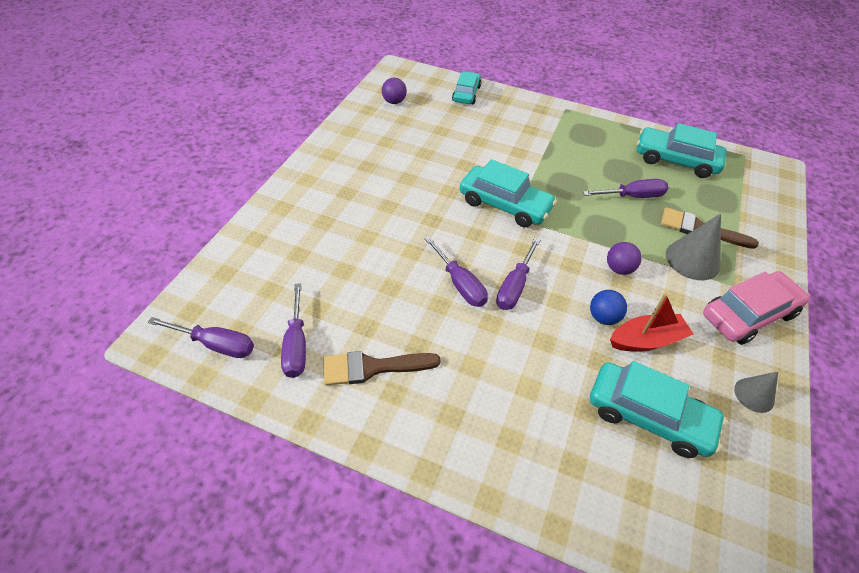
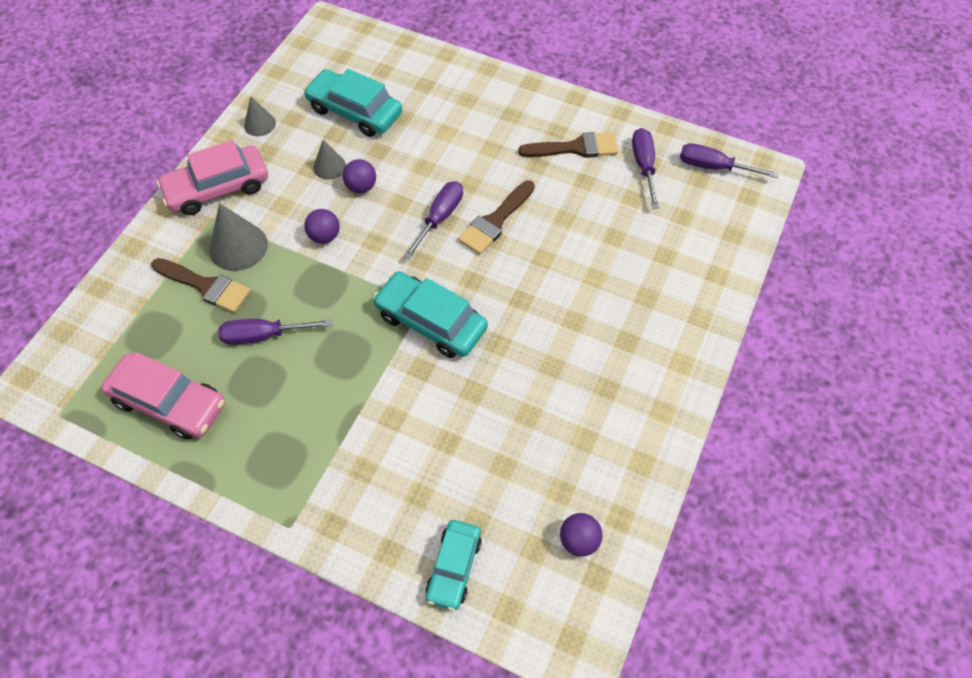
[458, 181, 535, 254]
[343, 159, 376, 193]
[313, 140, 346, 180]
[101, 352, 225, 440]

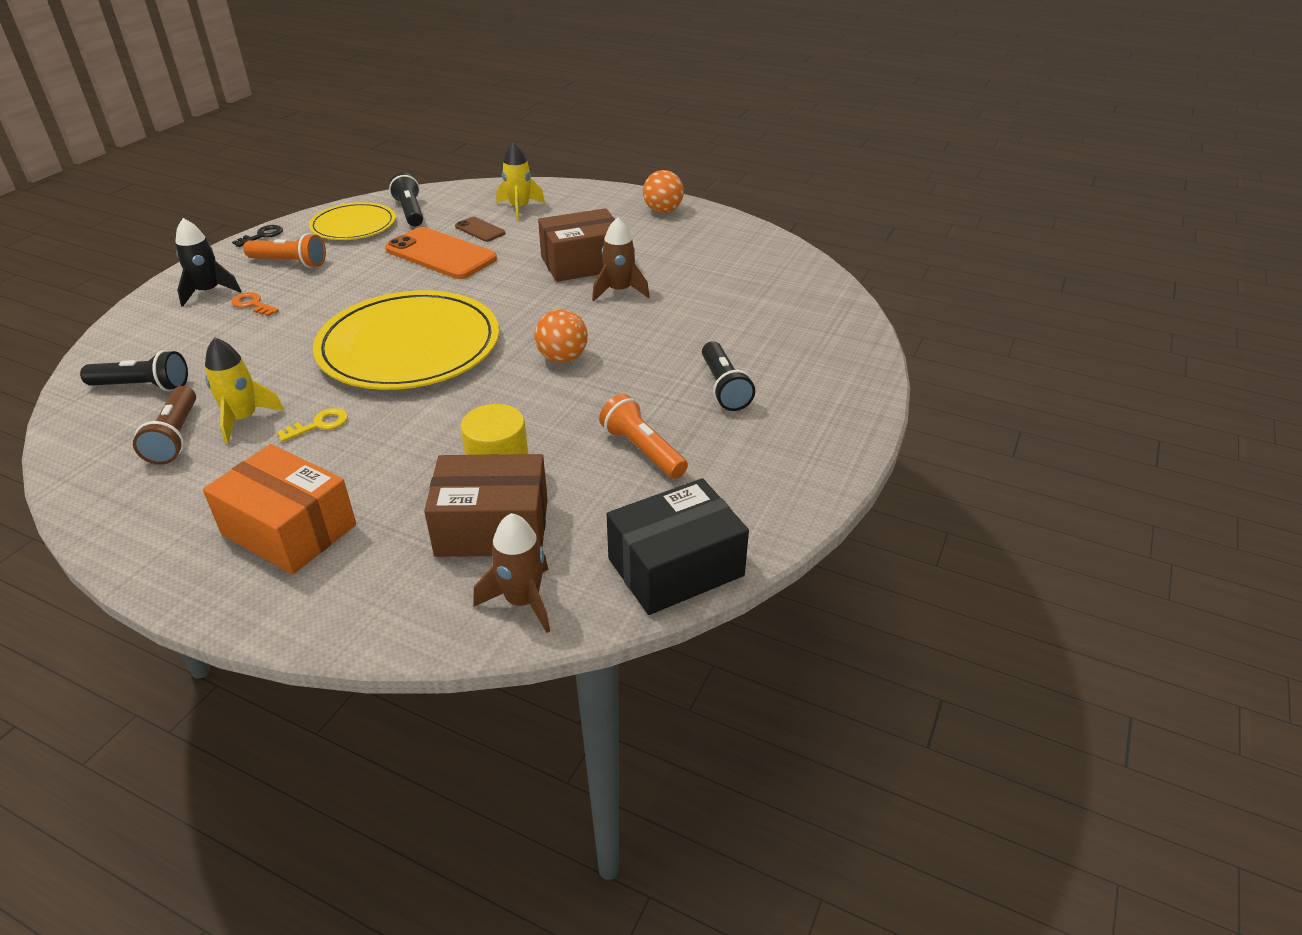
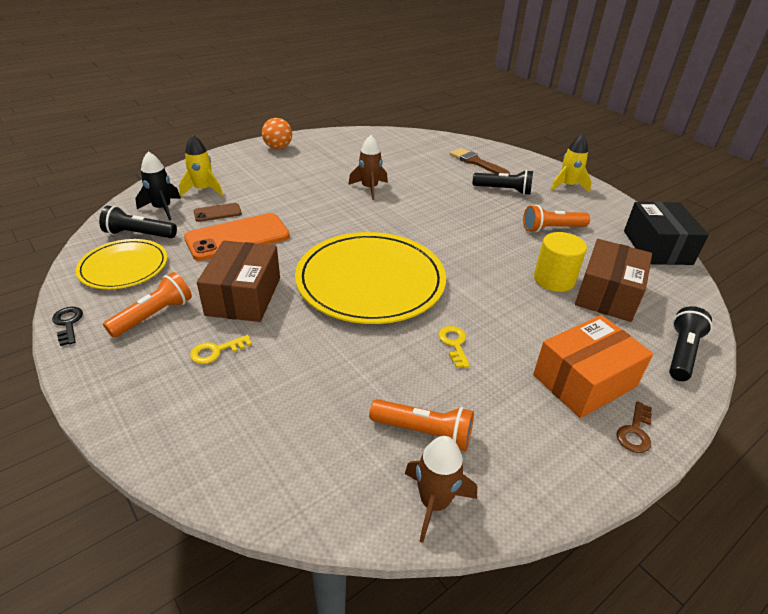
[669, 306, 712, 381]
[369, 399, 474, 451]
[135, 152, 181, 220]
[551, 134, 592, 193]
[190, 335, 252, 364]
[405, 436, 477, 543]
[534, 309, 588, 363] (first image)
[197, 241, 280, 322]
[450, 148, 510, 175]
[616, 401, 652, 453]

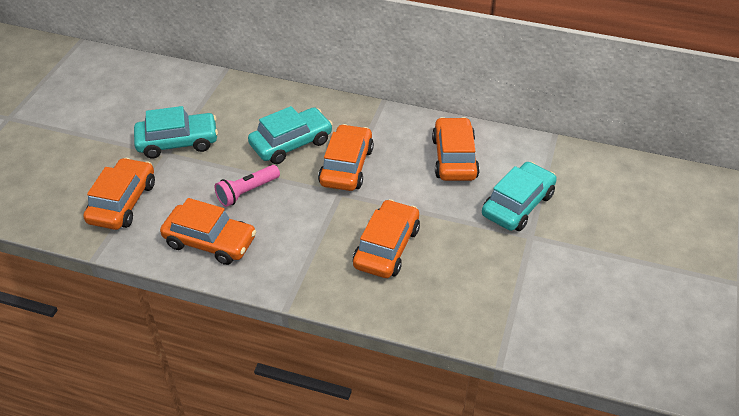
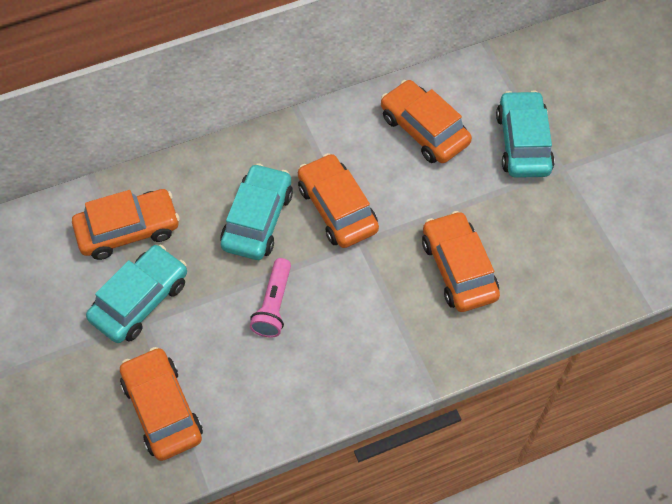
[72, 189, 180, 260]

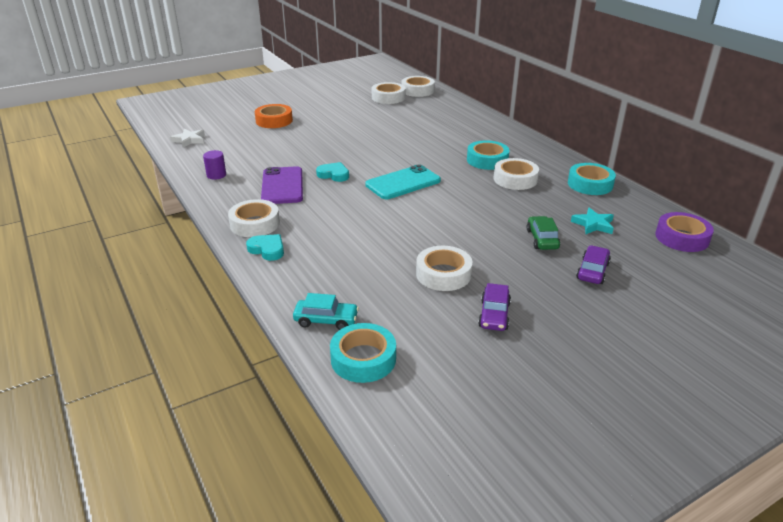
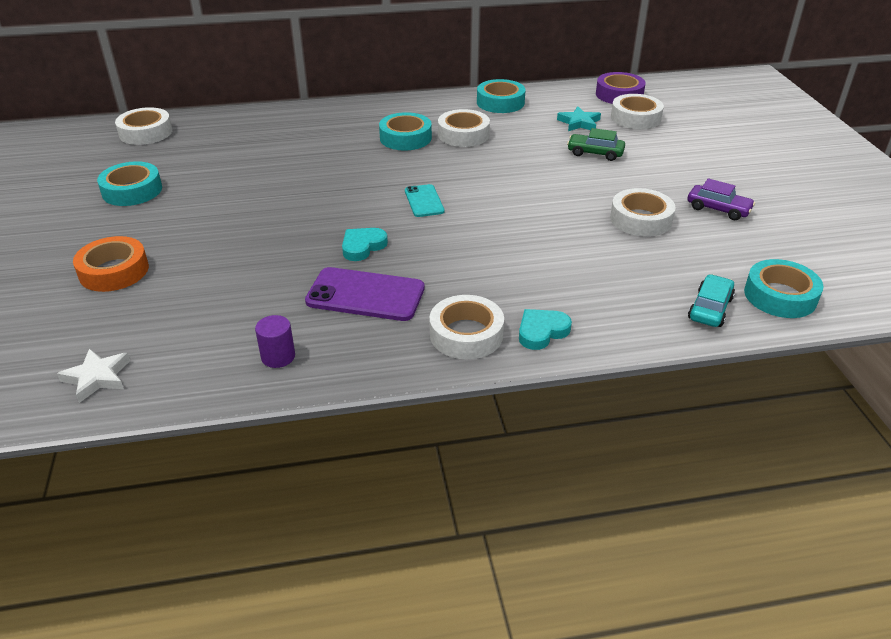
[405, 184, 445, 217]
[611, 94, 664, 129]
[576, 245, 611, 284] (first image)
[97, 161, 162, 206]

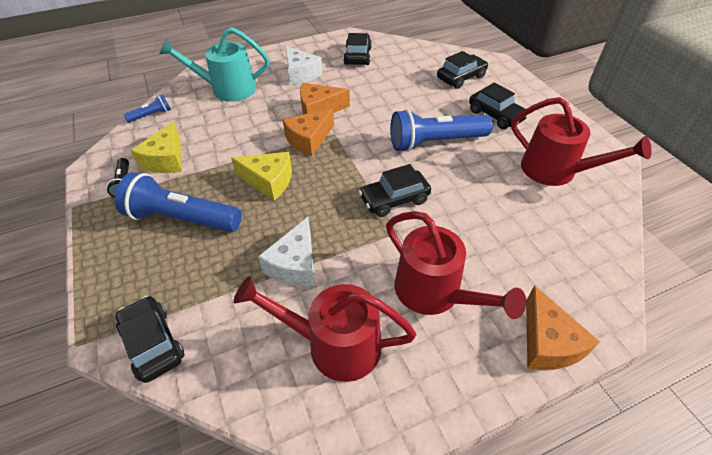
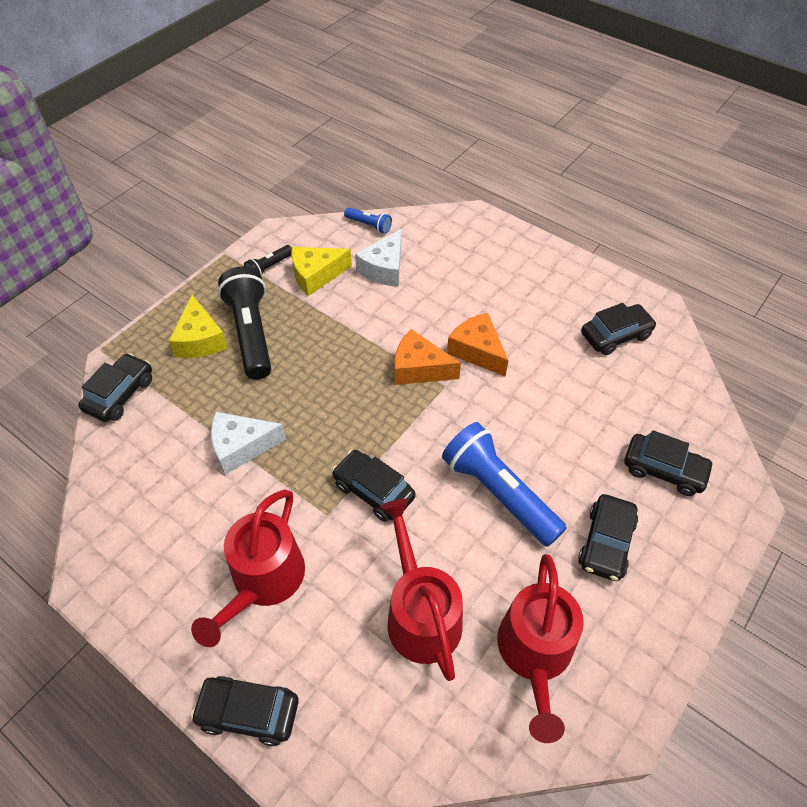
[218, 266, 271, 380]
[159, 27, 269, 101] (first image)
[169, 295, 228, 358]
[380, 499, 463, 681]
[355, 229, 401, 287]
[191, 676, 299, 746]

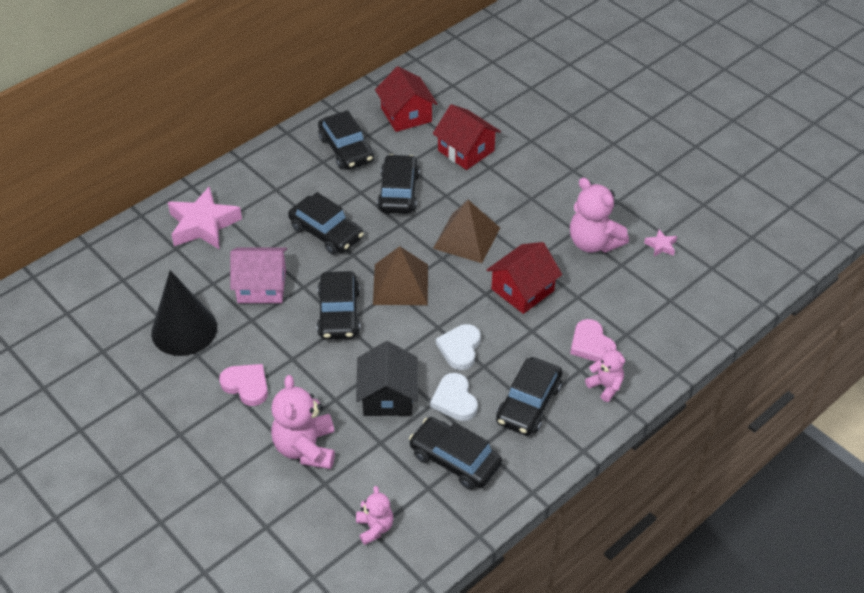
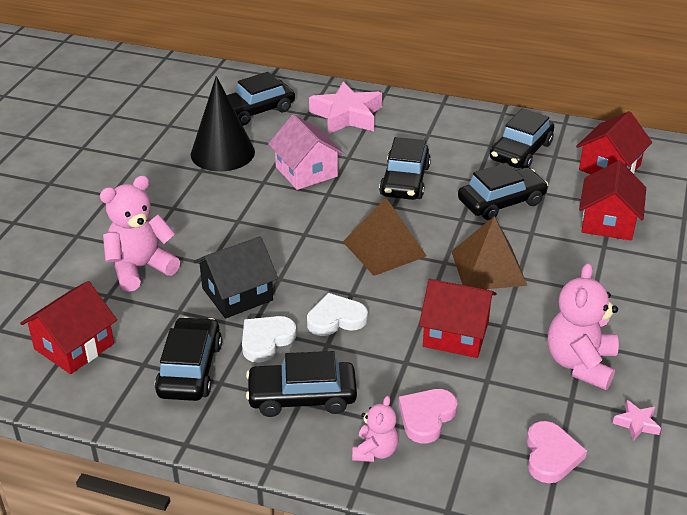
[527, 421, 587, 483]
[227, 72, 295, 126]
[20, 281, 117, 374]

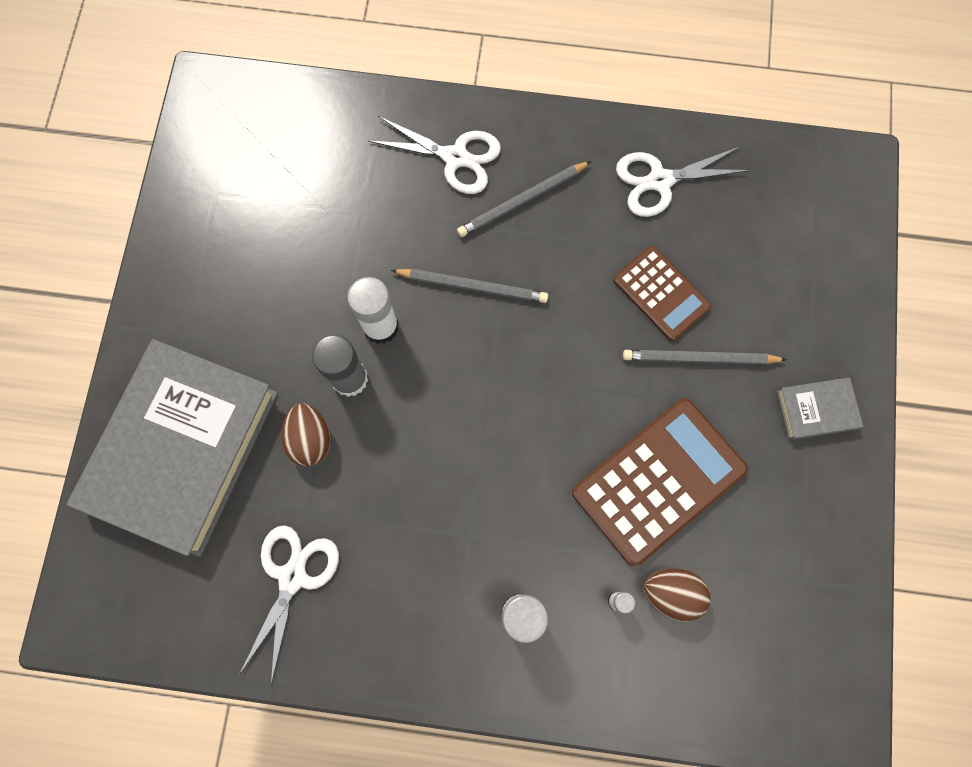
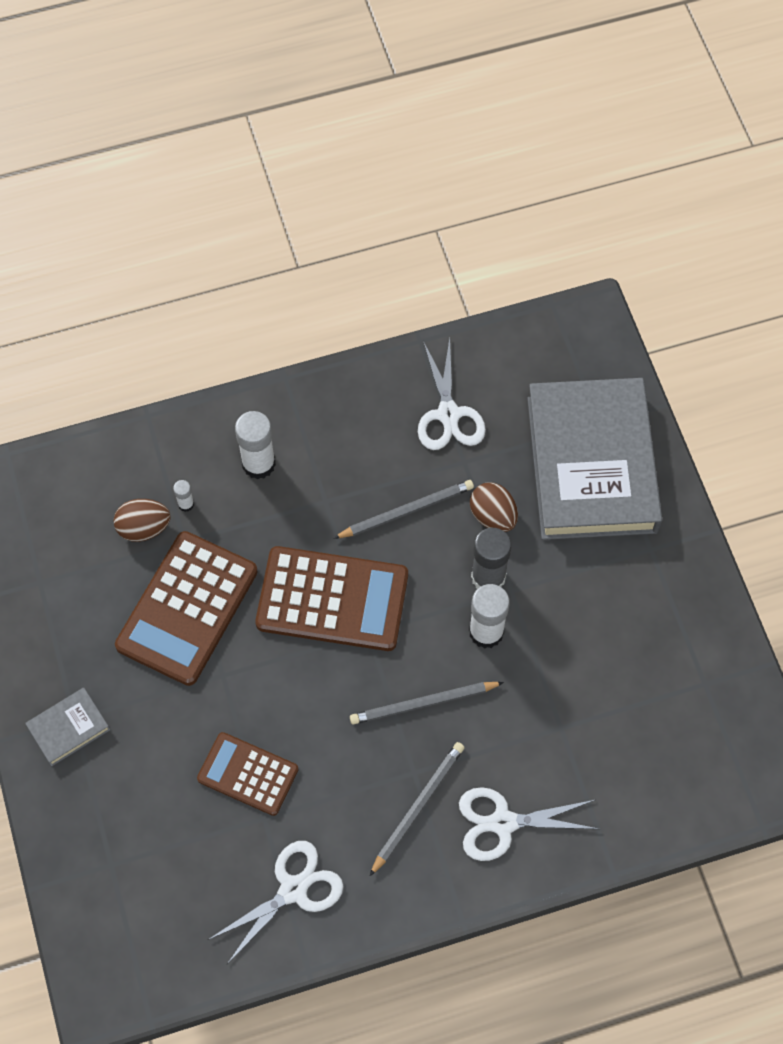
[333, 480, 474, 539]
[255, 546, 408, 651]

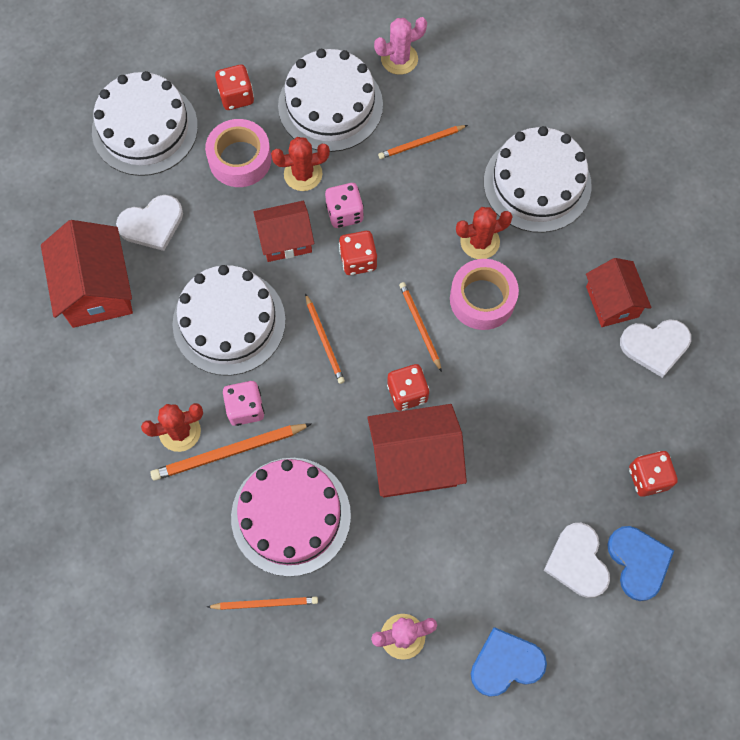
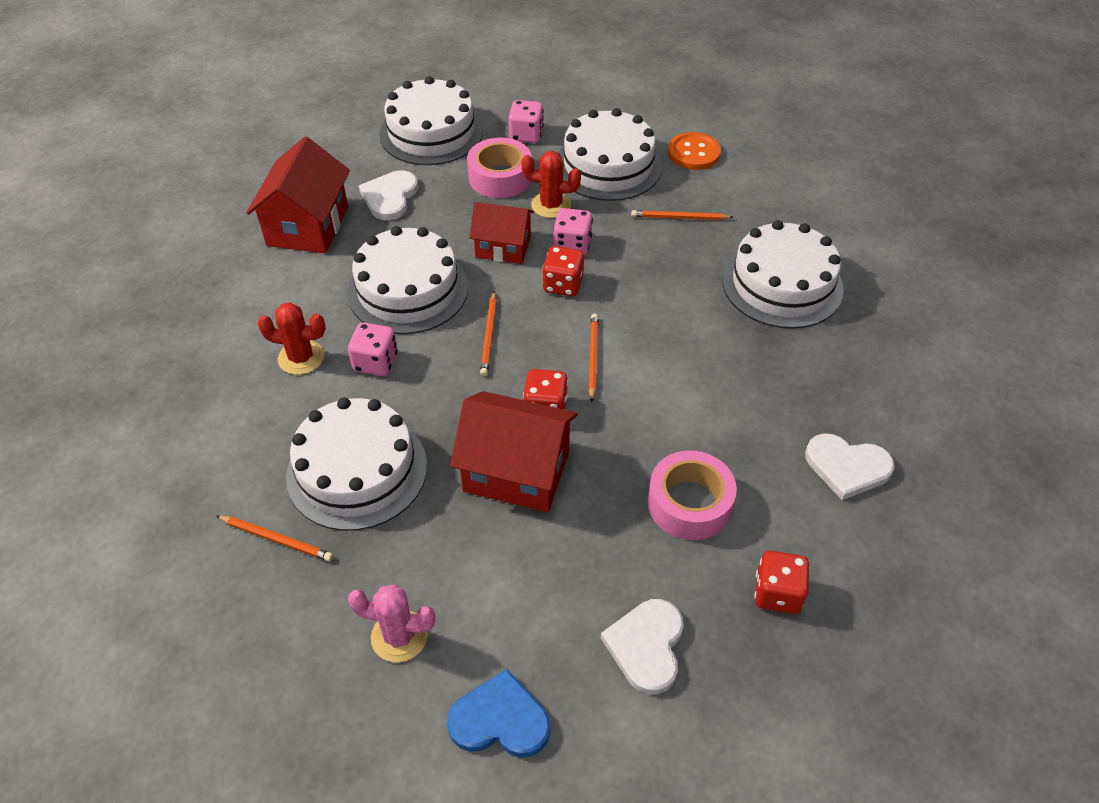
[359, 170, 419, 220]
[150, 424, 311, 481] (first image)
[508, 100, 544, 143]
[286, 397, 427, 531]
[668, 132, 721, 170]
[648, 451, 737, 540]
[456, 207, 513, 259] (first image)
[586, 258, 651, 327] (first image)
[607, 526, 674, 601] (first image)

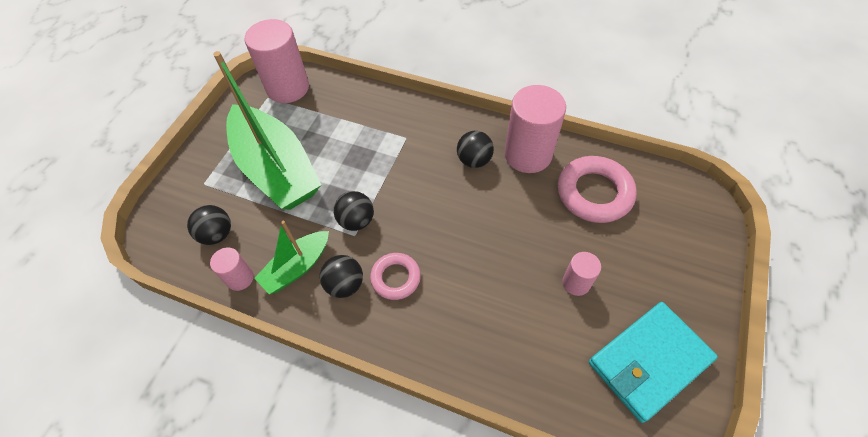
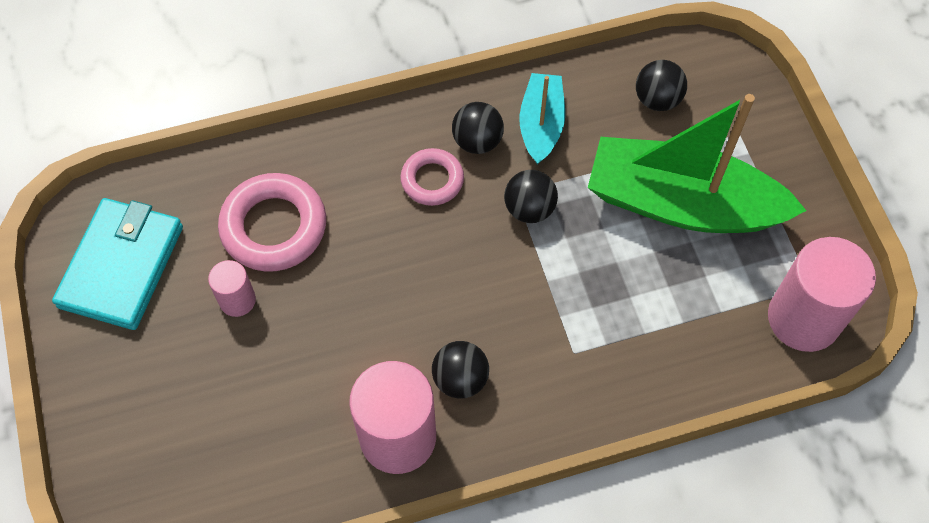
[210, 247, 254, 291] (first image)
[519, 73, 565, 165]
[218, 173, 326, 272]

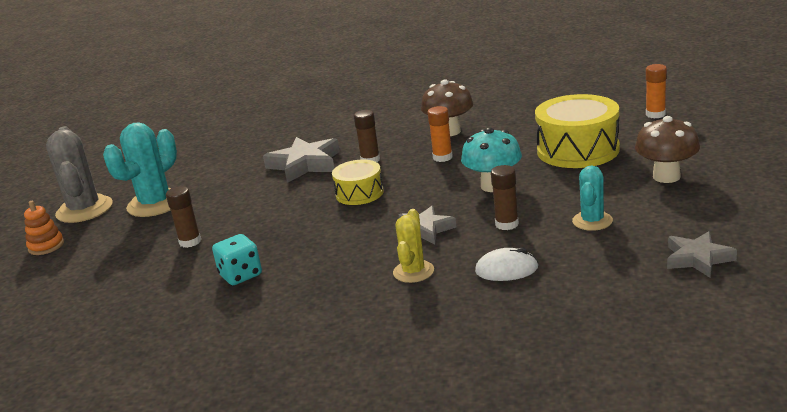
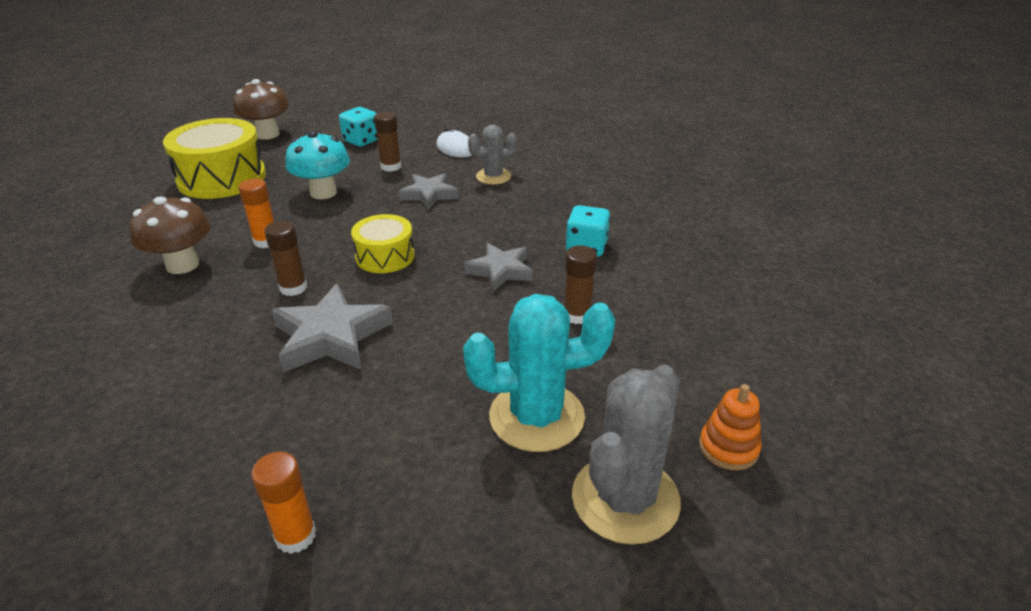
[468, 125, 517, 185]
[339, 107, 378, 147]
[251, 452, 316, 554]
[465, 243, 533, 292]

